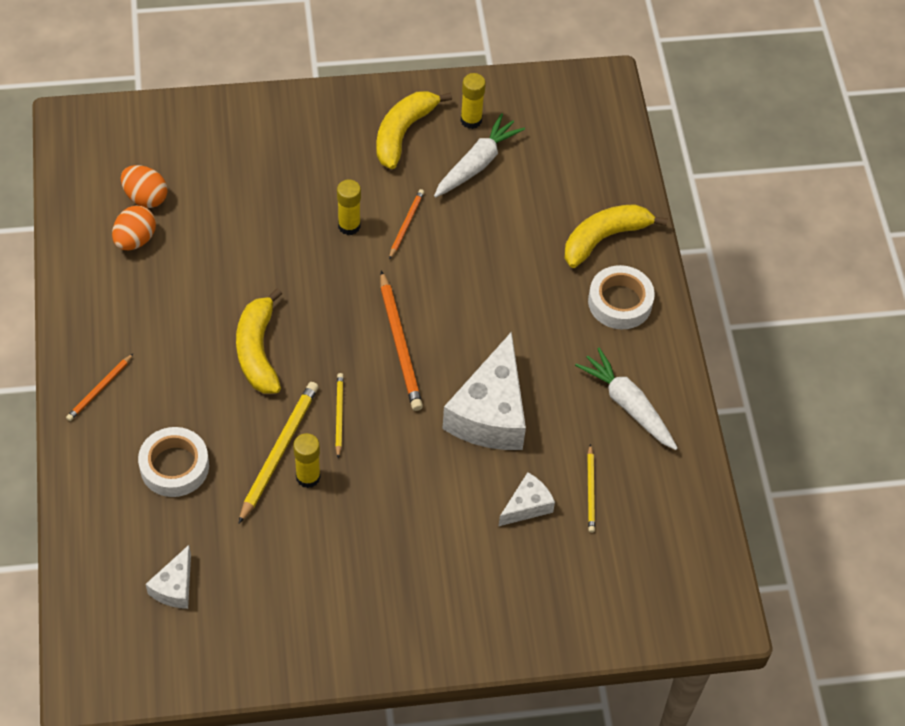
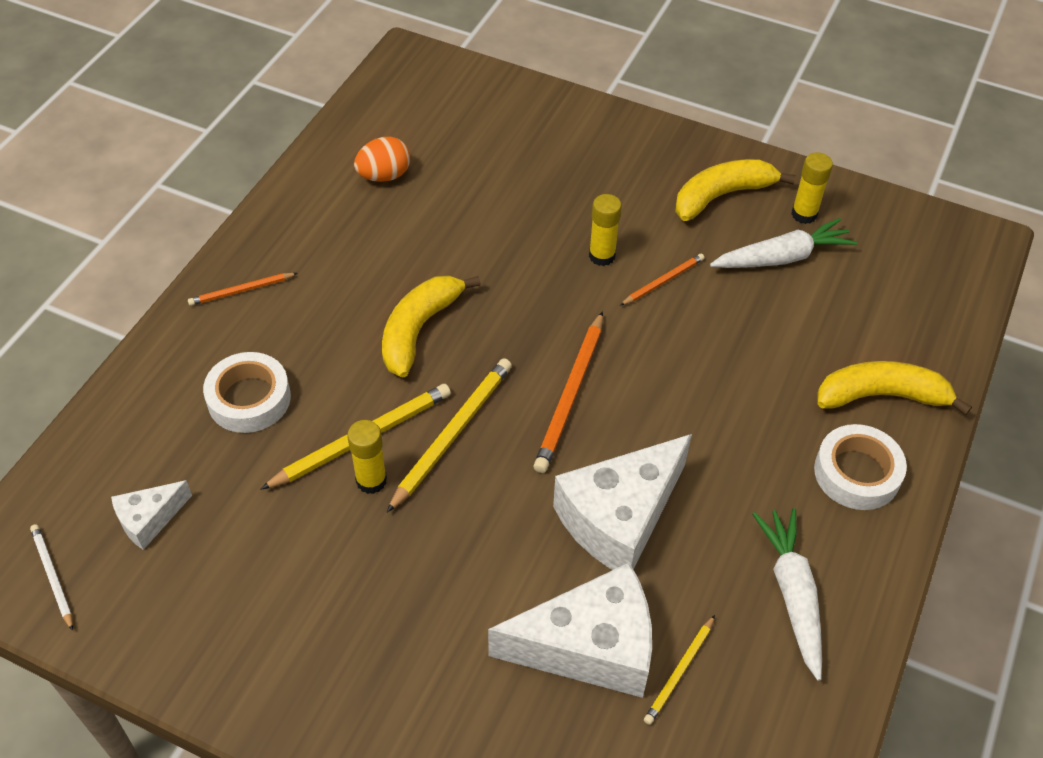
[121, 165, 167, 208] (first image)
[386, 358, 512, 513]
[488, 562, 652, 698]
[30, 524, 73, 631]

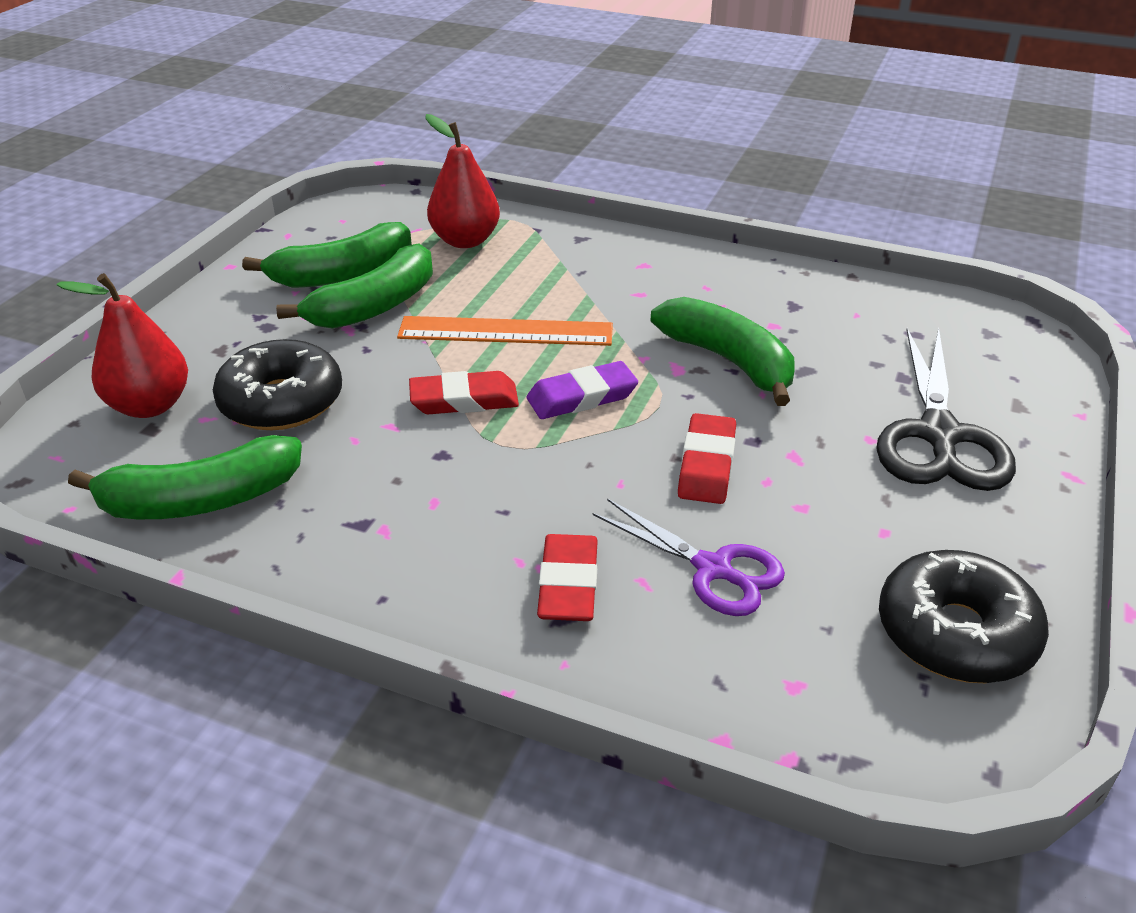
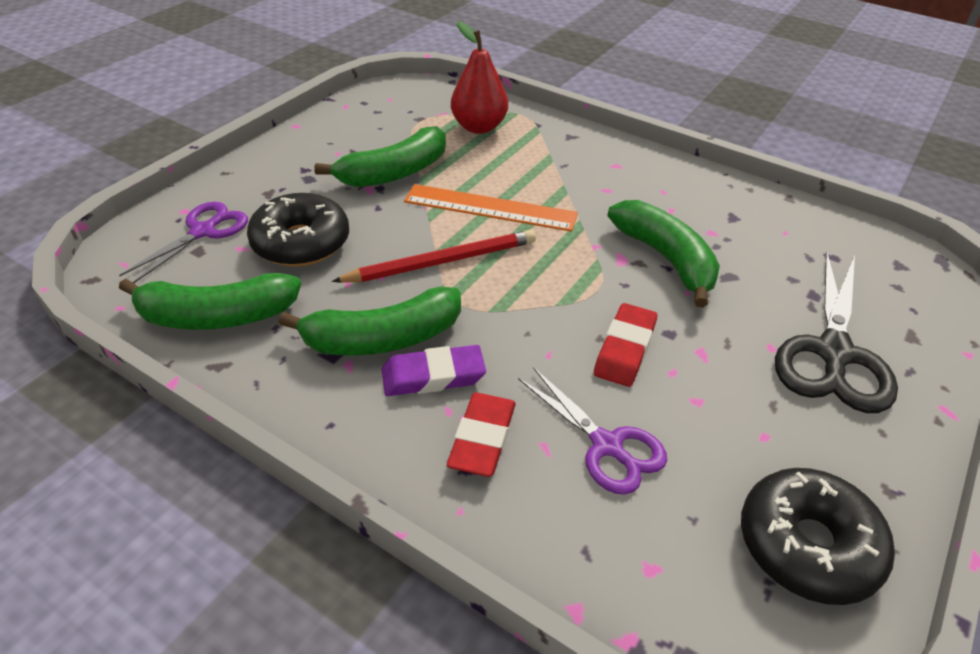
[119, 202, 248, 283]
[278, 286, 461, 356]
[332, 230, 536, 283]
[382, 345, 486, 396]

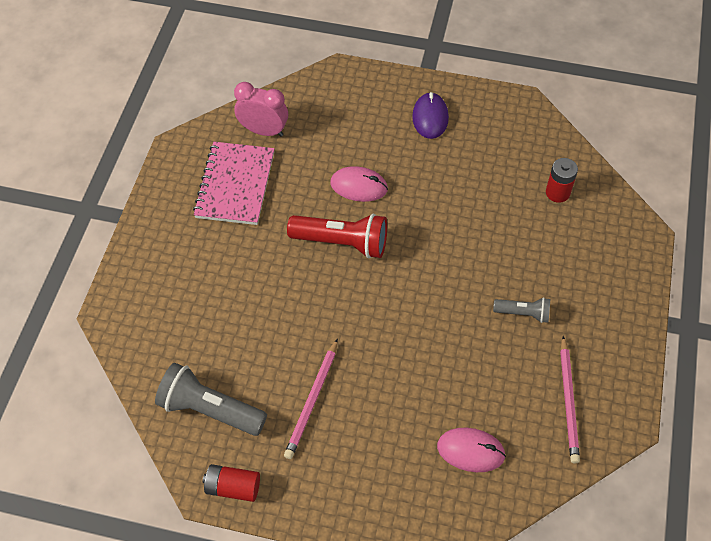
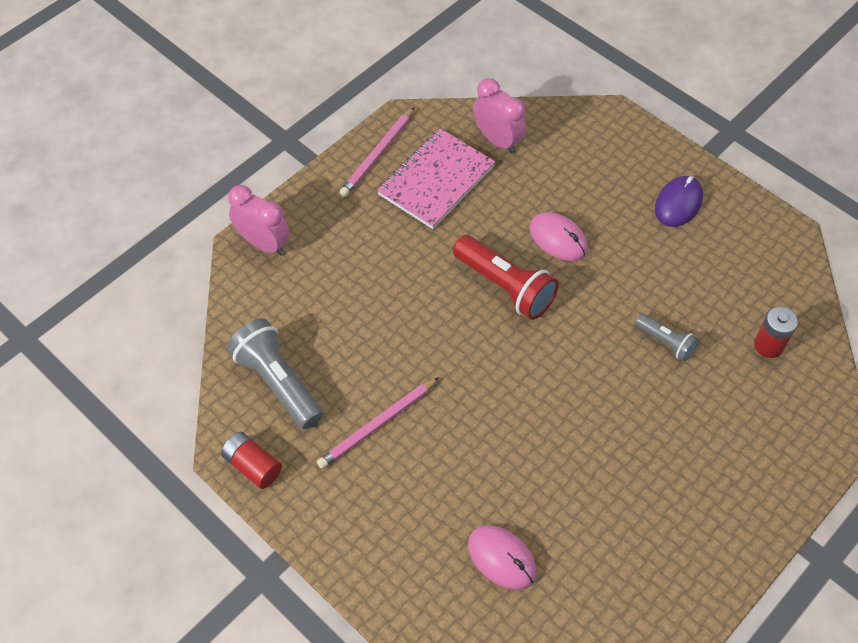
[635, 314, 699, 361]
[340, 107, 414, 197]
[228, 185, 290, 256]

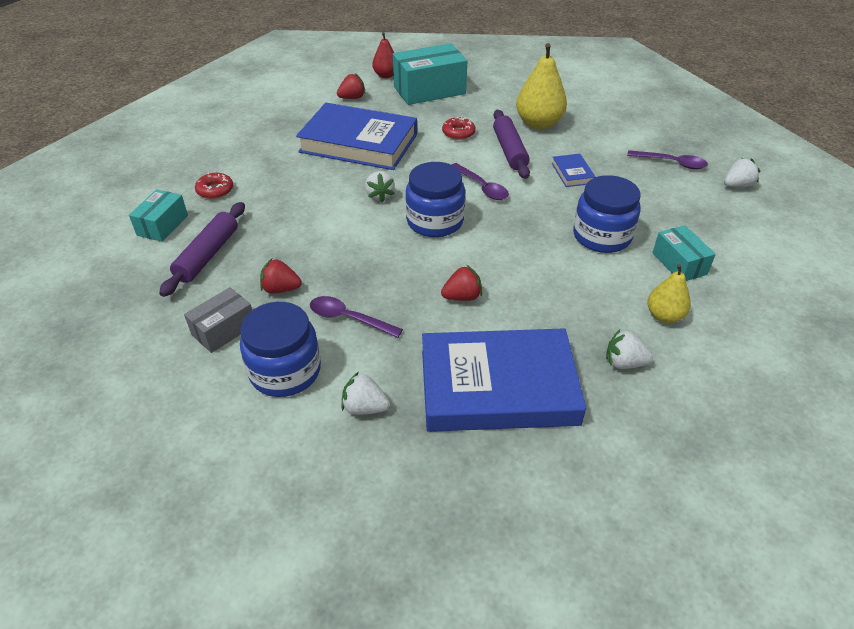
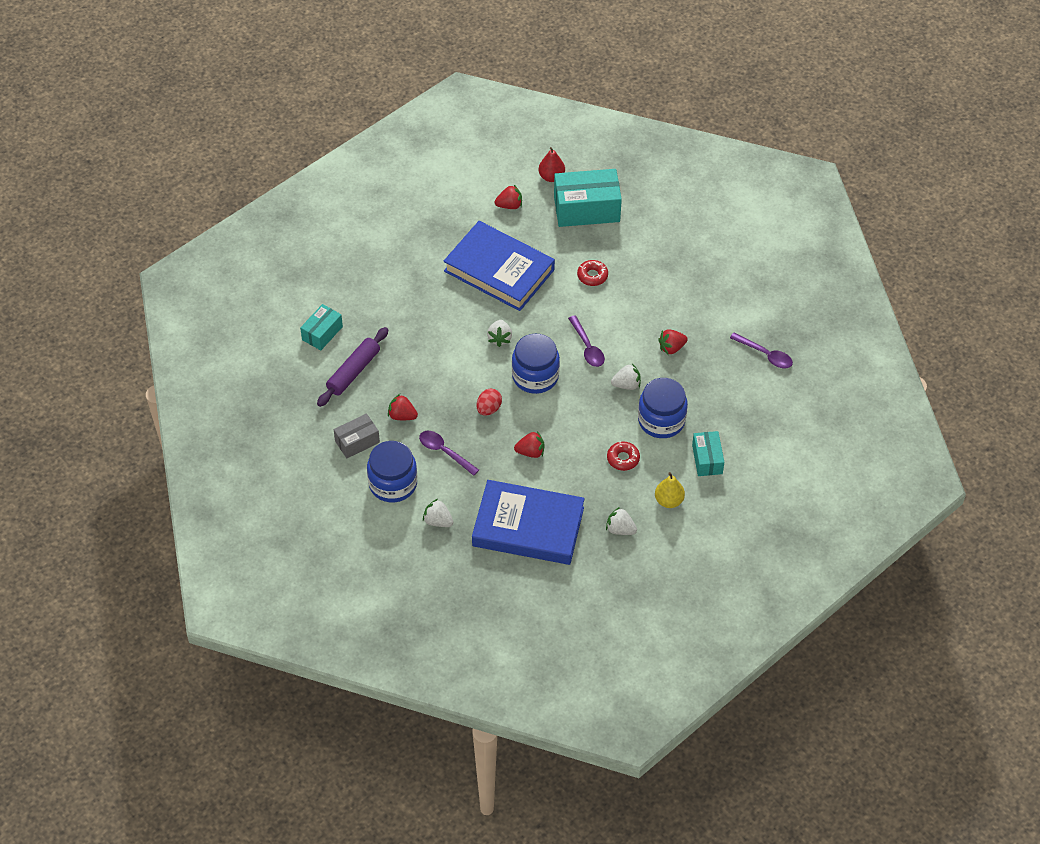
[607, 441, 640, 471]
[493, 110, 530, 179] (first image)
[516, 43, 567, 130] (first image)
[658, 329, 688, 354]
[611, 363, 641, 390]
[477, 389, 502, 416]

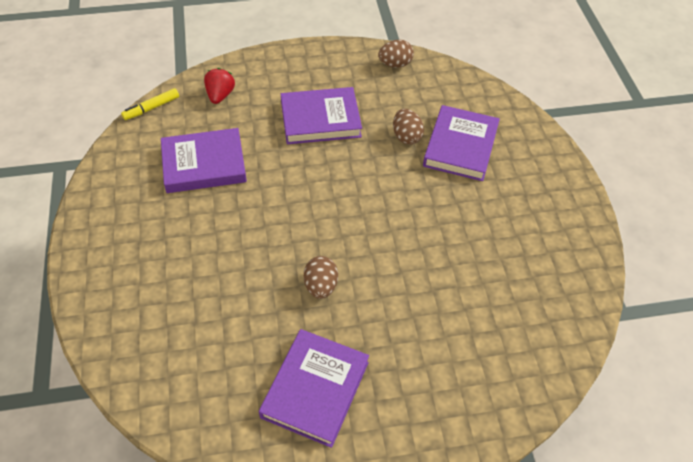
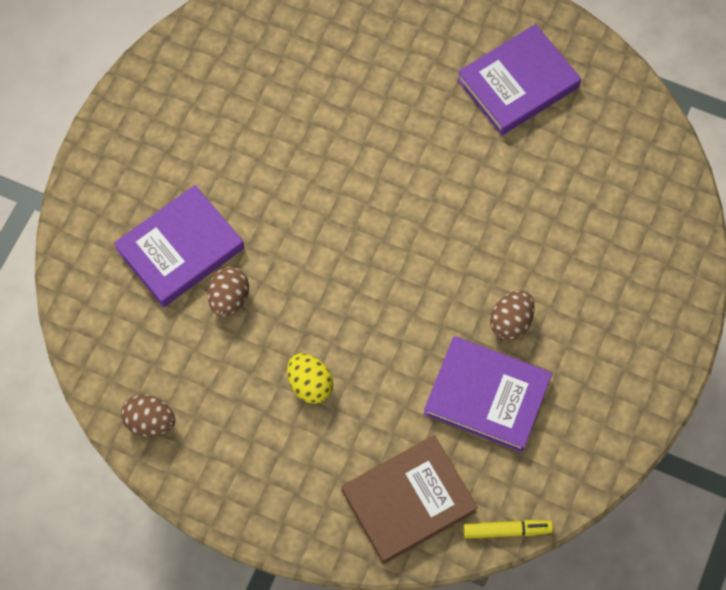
[341, 435, 478, 564]
[287, 353, 333, 404]
[490, 290, 534, 340]

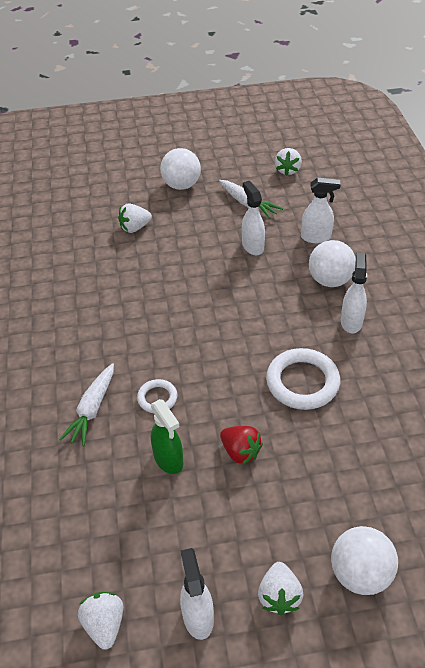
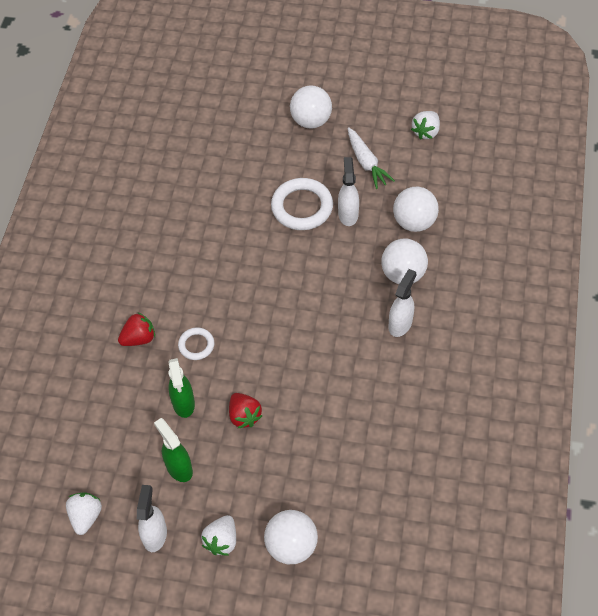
[118, 312, 155, 346]
[118, 204, 152, 233] (first image)
[271, 178, 333, 230]
[393, 187, 439, 232]
[154, 418, 193, 482]

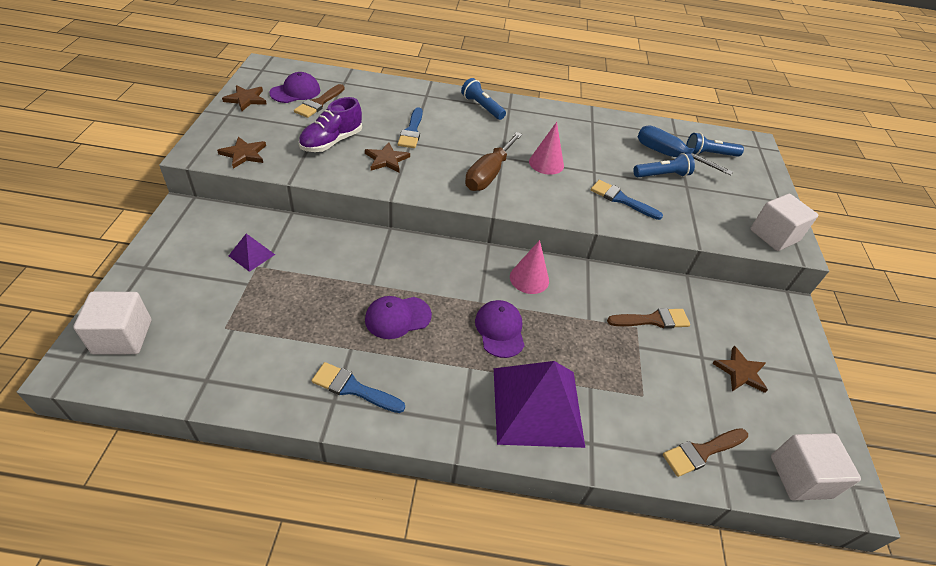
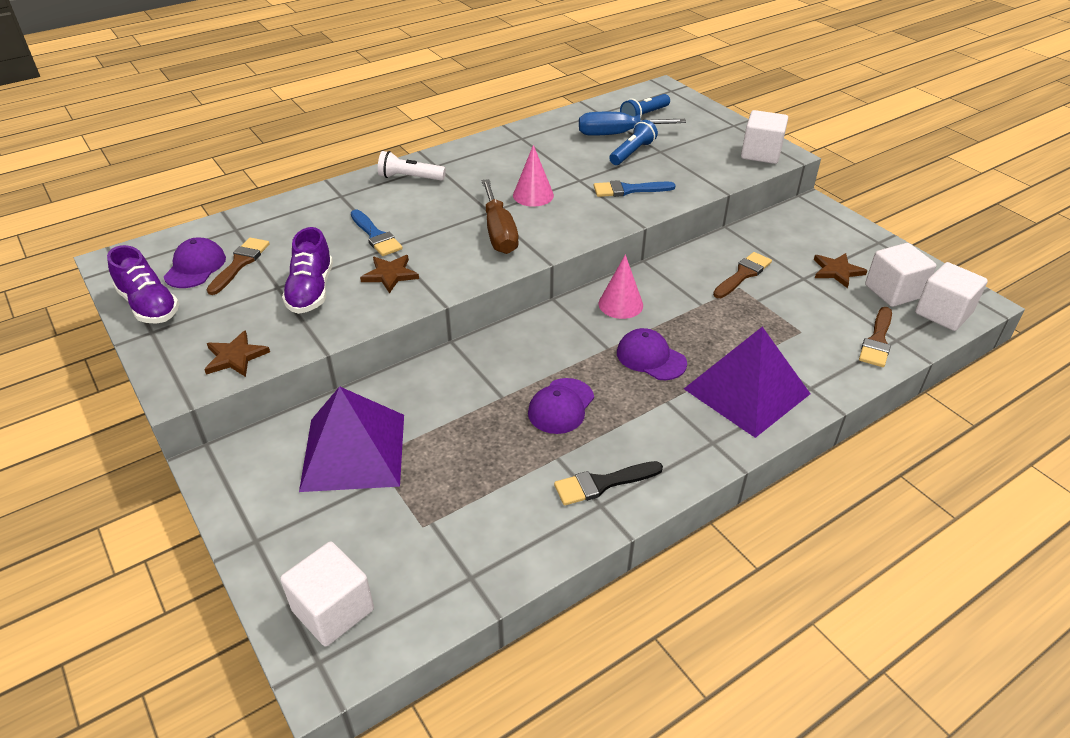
[107, 245, 179, 324]
[299, 386, 404, 492]
[206, 238, 270, 295]
[554, 461, 663, 505]
[378, 151, 446, 181]
[865, 243, 936, 307]

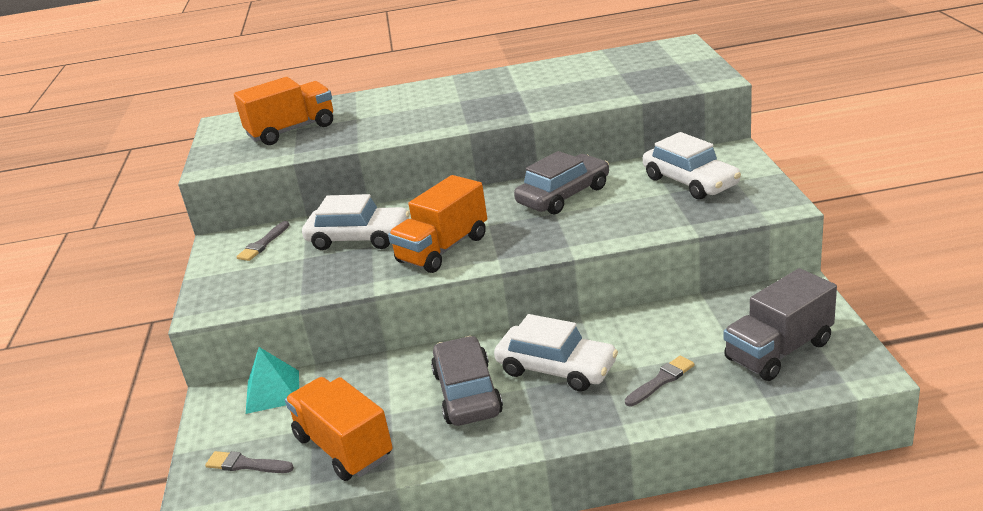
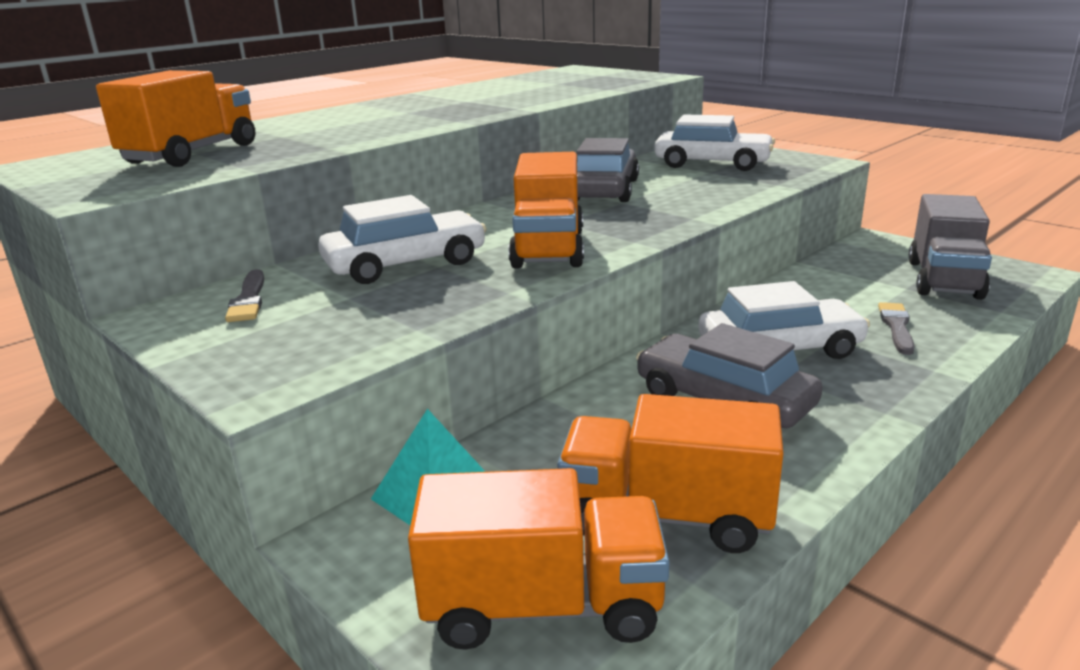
[408, 468, 669, 650]

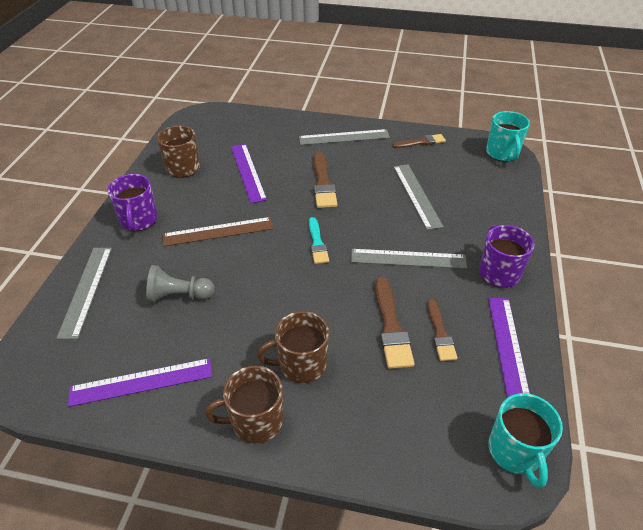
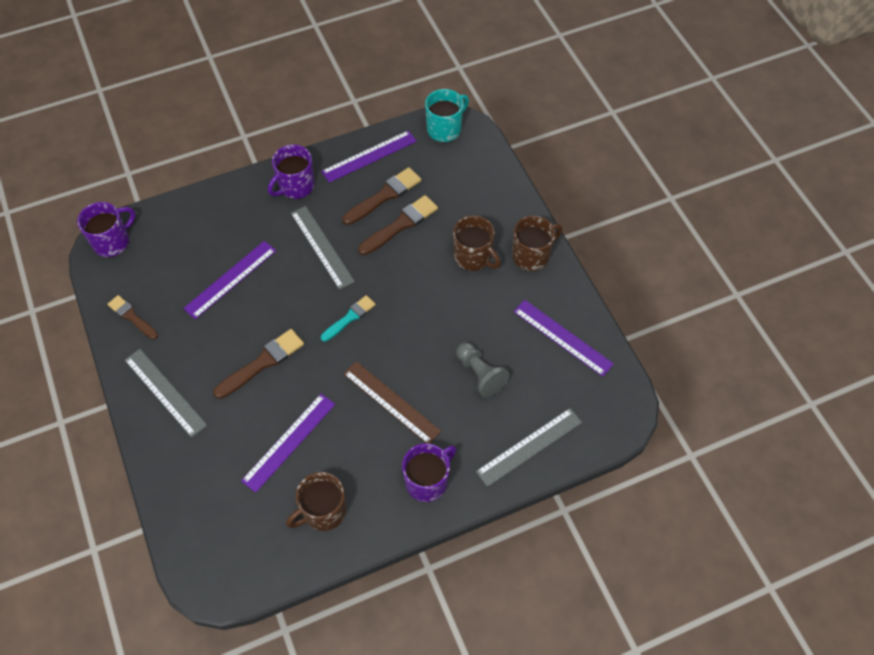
[512, 216, 562, 271]
[183, 241, 276, 319]
[342, 167, 421, 225]
[77, 202, 135, 257]

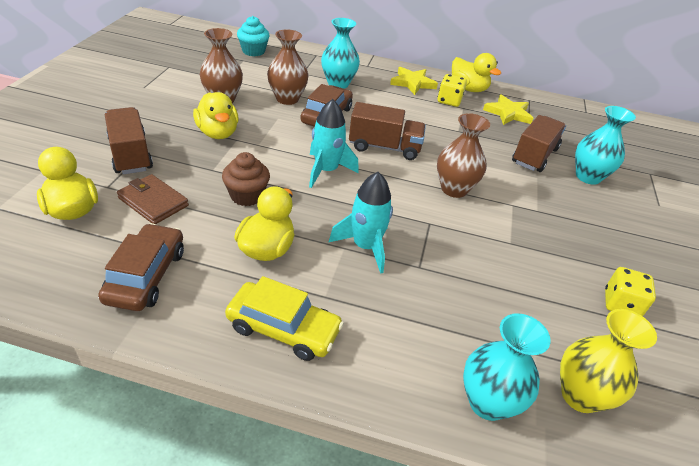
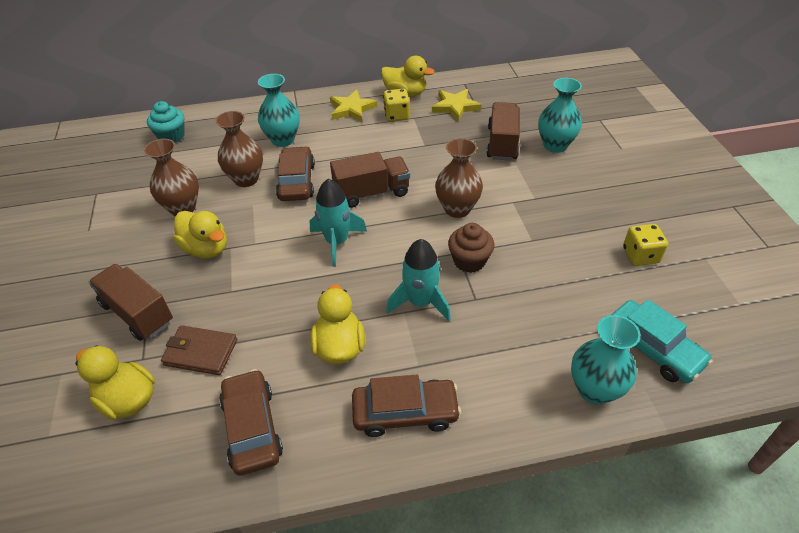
[448, 223, 494, 273]
[352, 375, 461, 437]
[611, 299, 713, 383]

